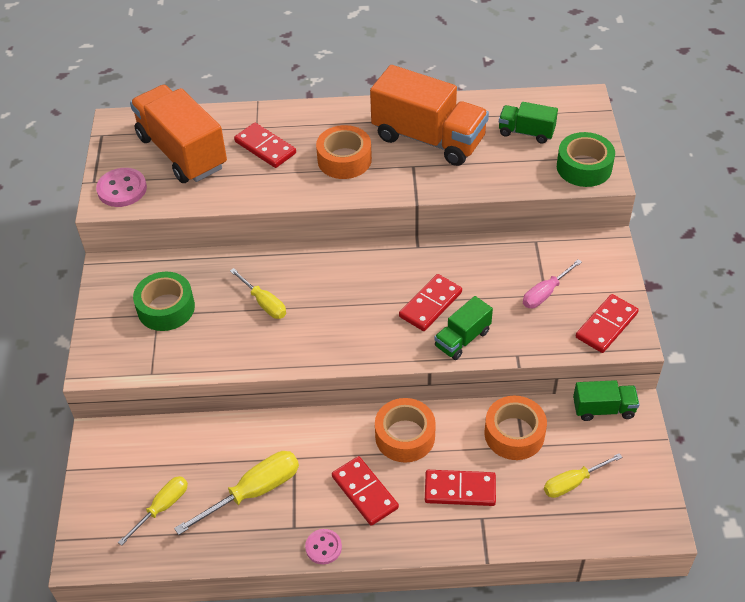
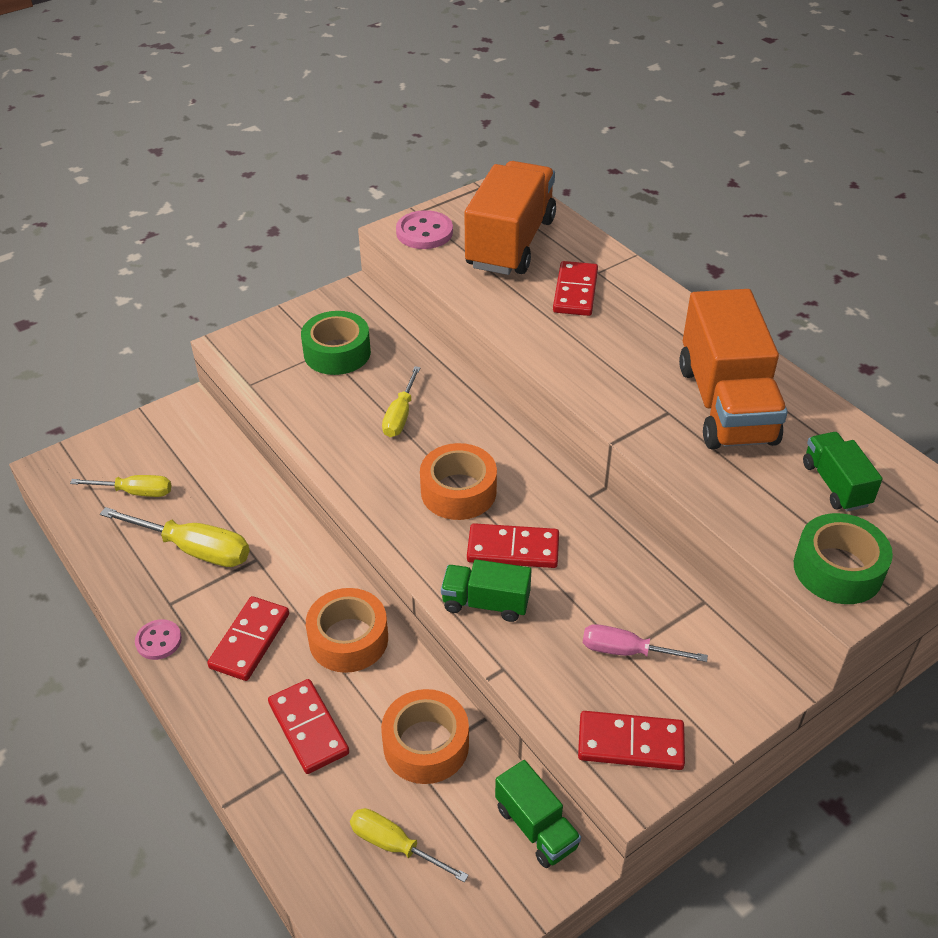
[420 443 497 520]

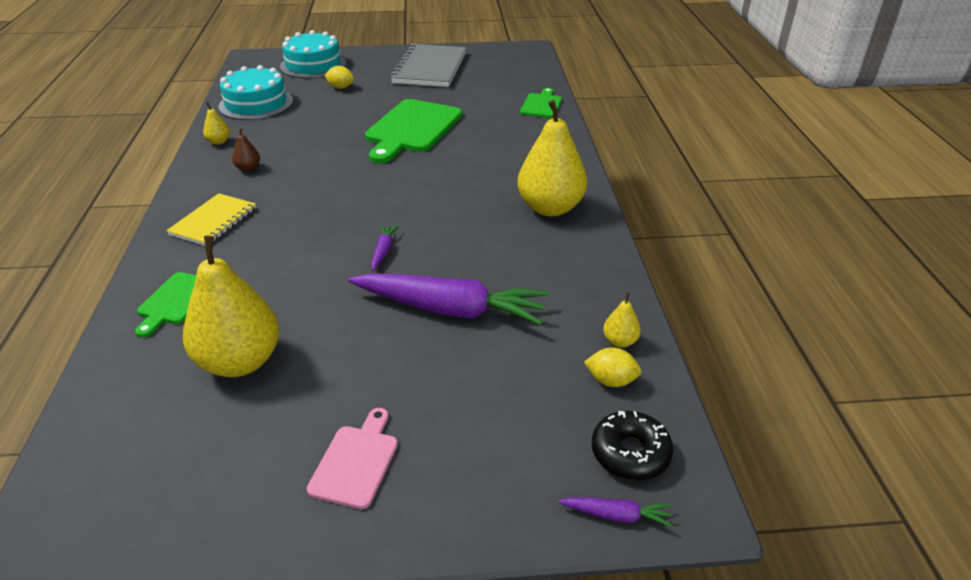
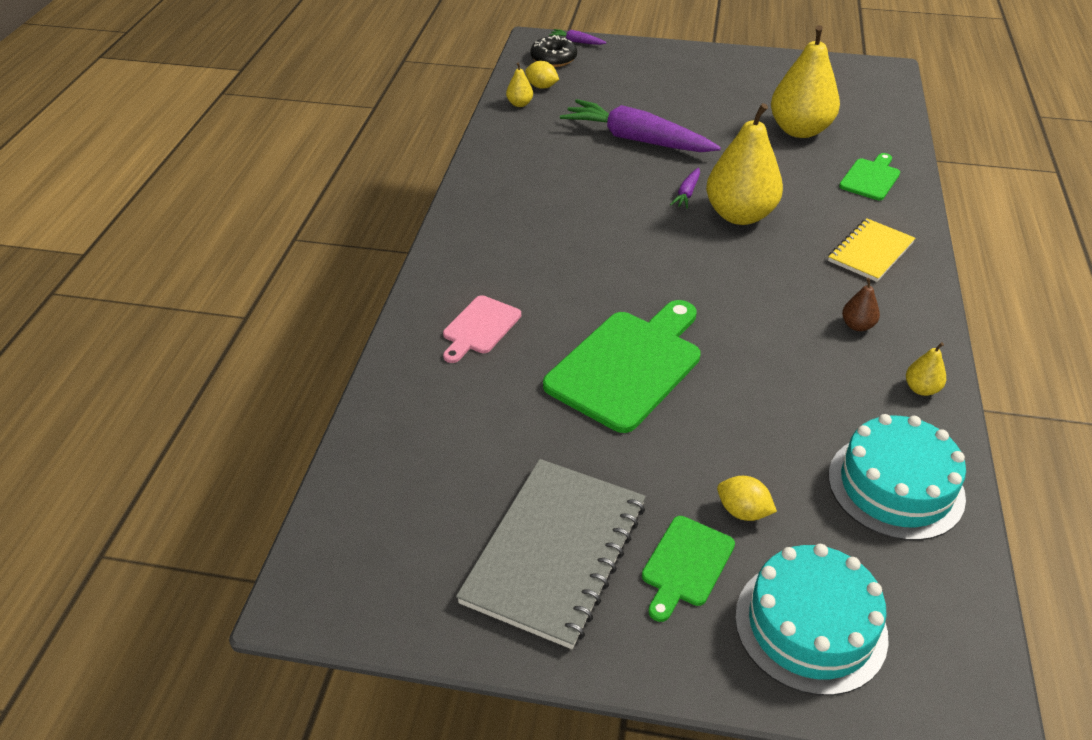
[443 295 521 363]
[706 103 783 225]
[642 516 735 622]

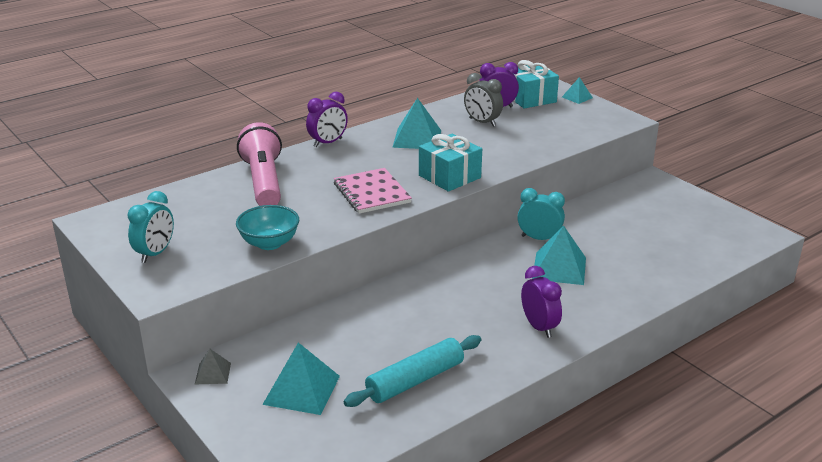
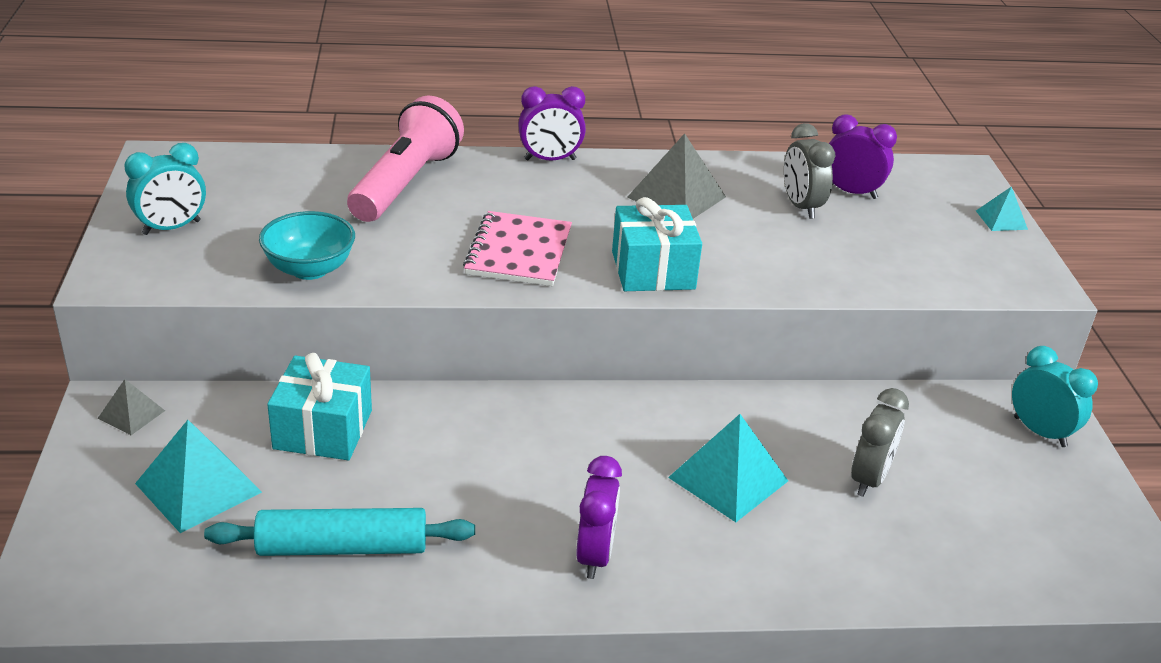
[851 388 909 497]
[267 353 372 460]
[1012 346 1098 447]
[627 133 726 219]

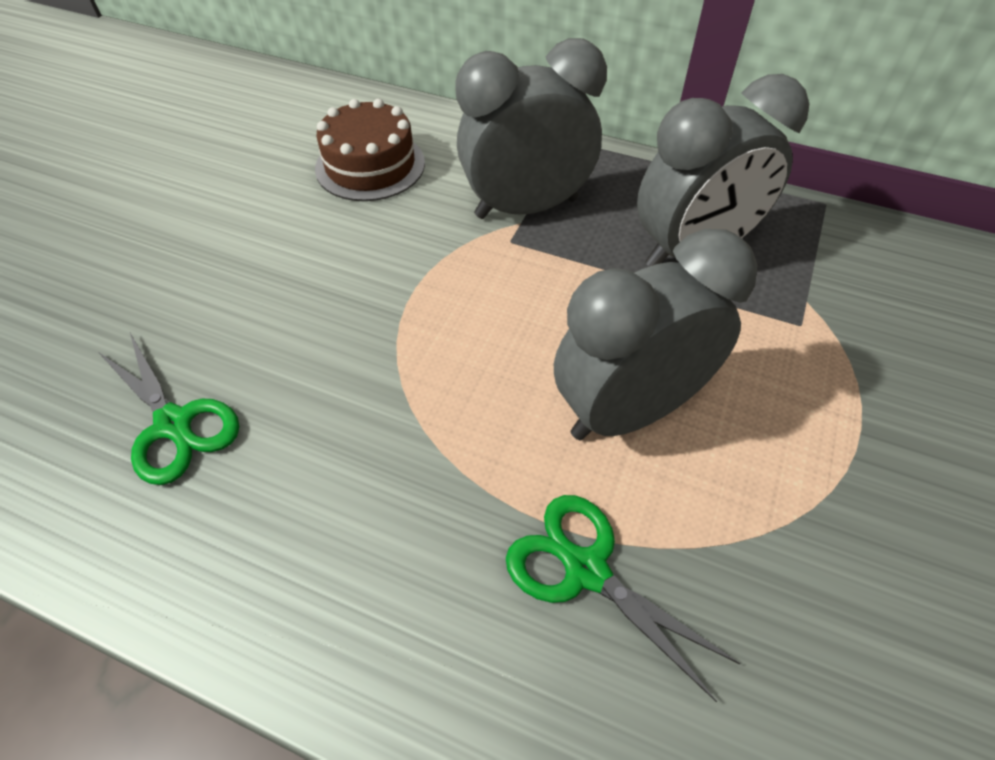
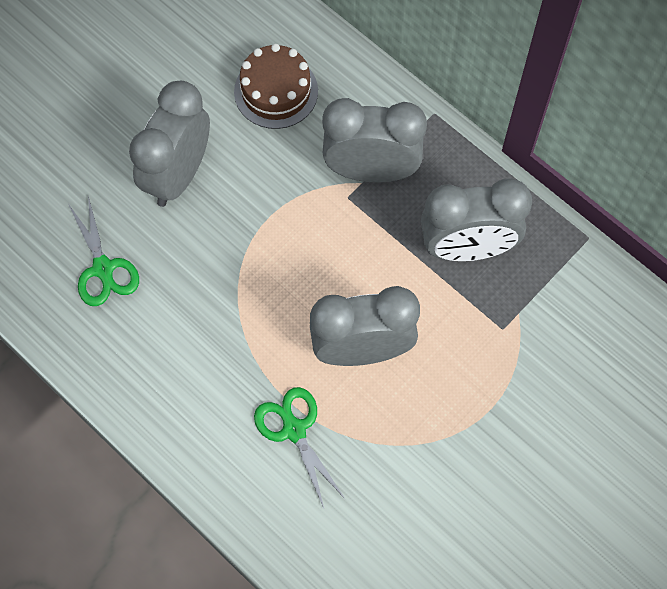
[129 81 210 207]

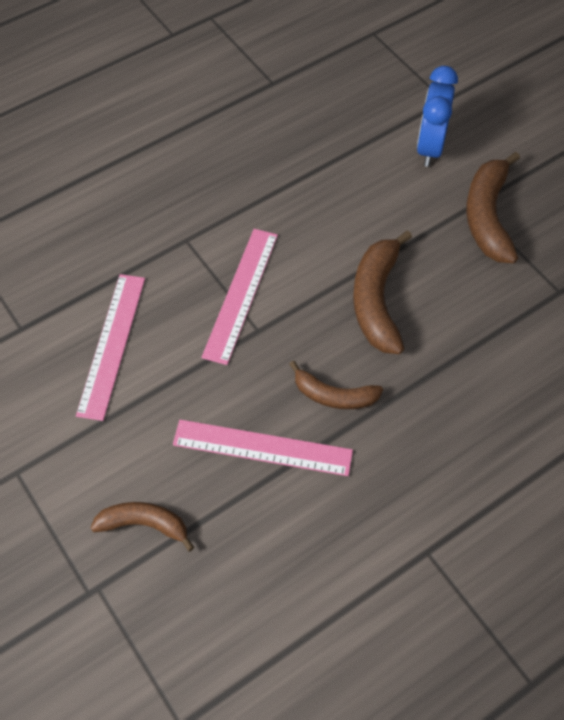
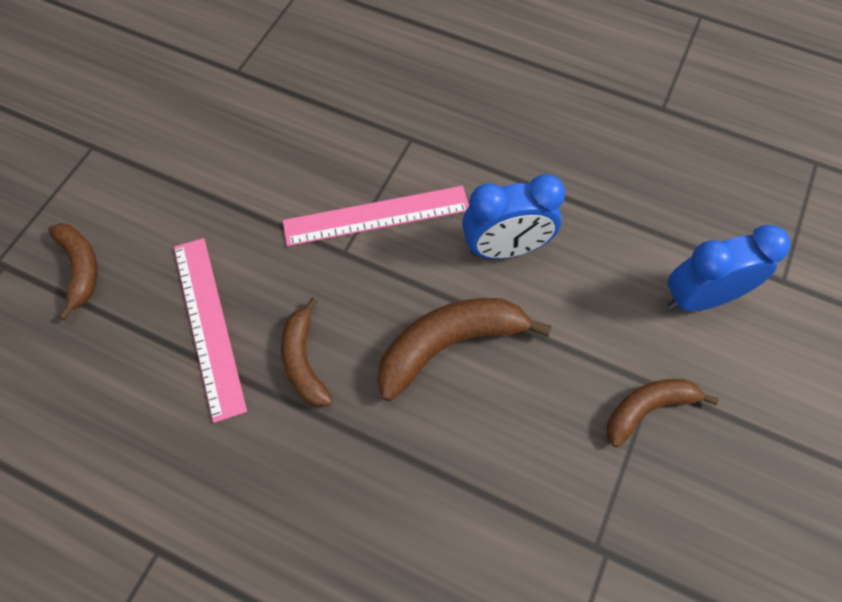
[76 274 145 421] (first image)
[462 174 566 259]
[607 379 719 447]

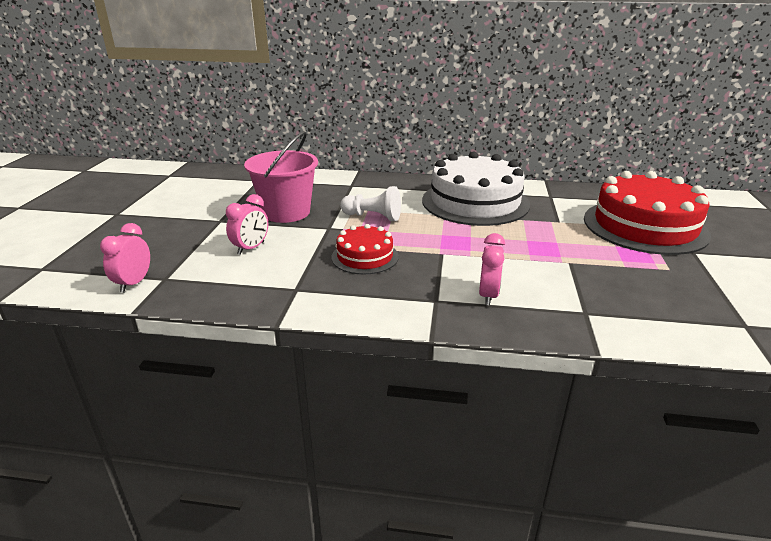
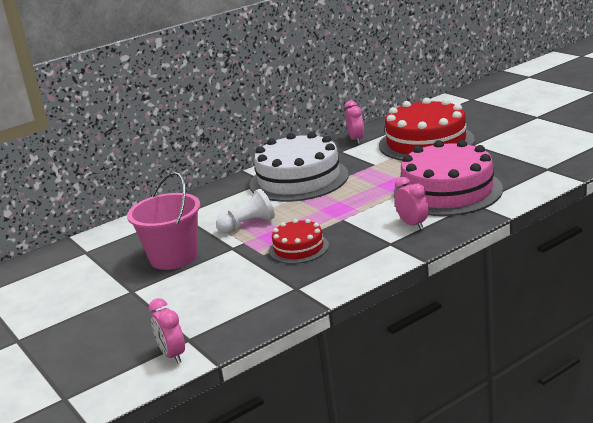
[394 140 503 216]
[345 100 364 144]

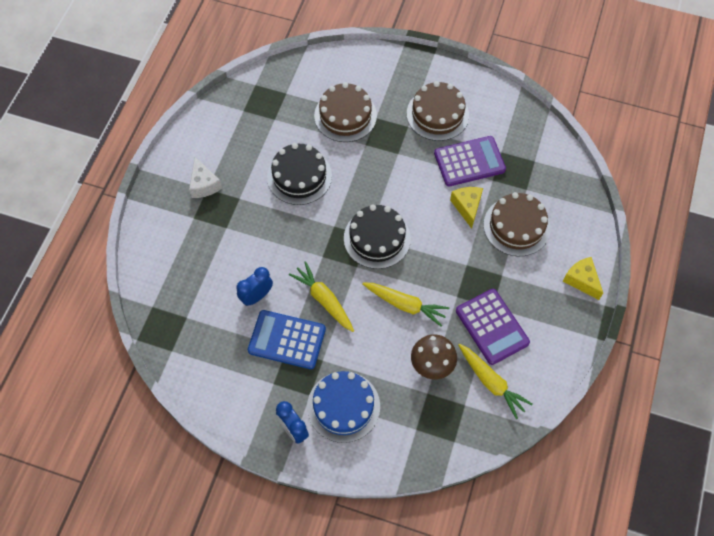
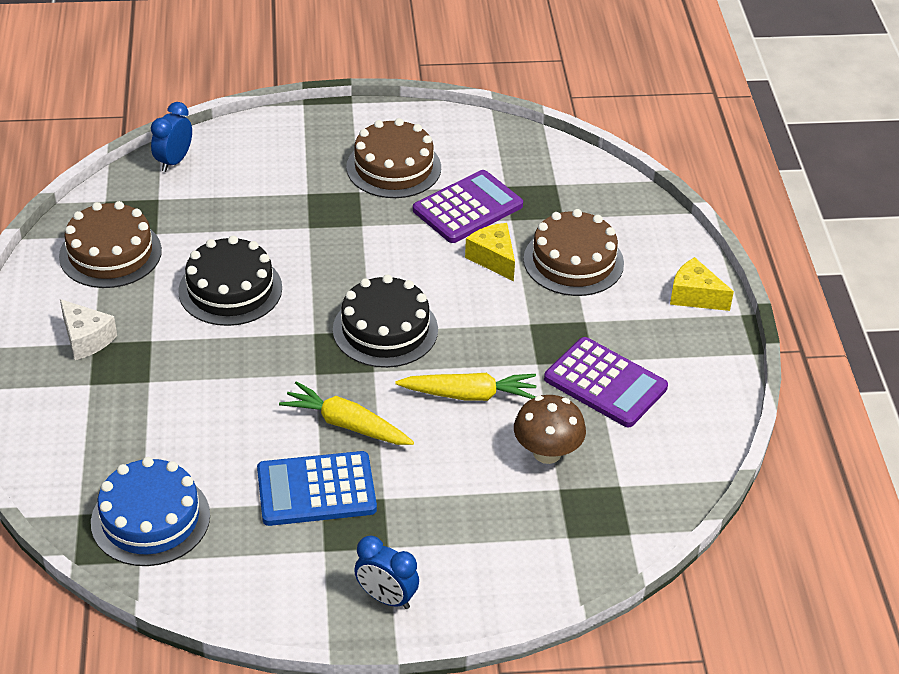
[458 344 533 419] (first image)
[151 102 192 172]
[91 457 210 566]
[59 201 162 288]

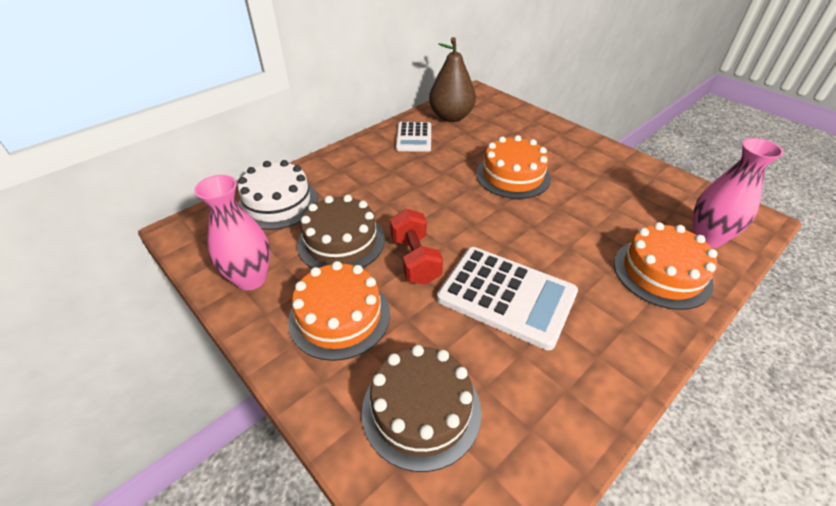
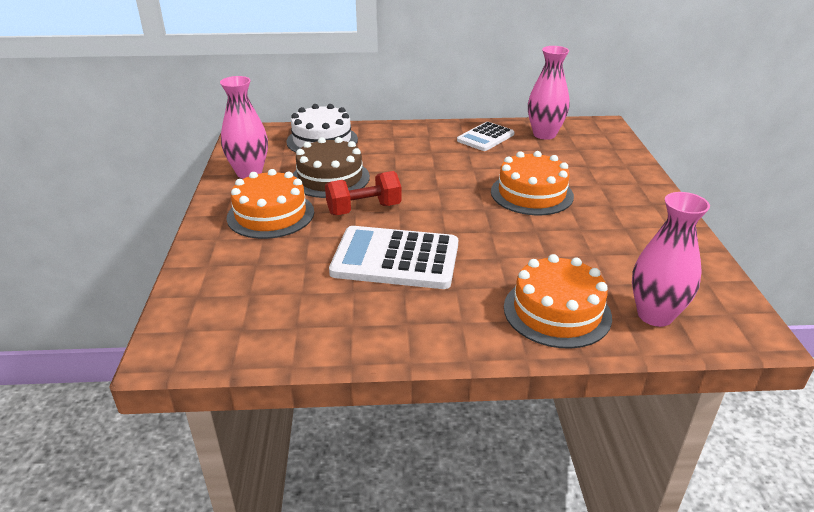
[362 345 481 472] (first image)
[528 46 569 140]
[325 171 401 215]
[329 226 458 289]

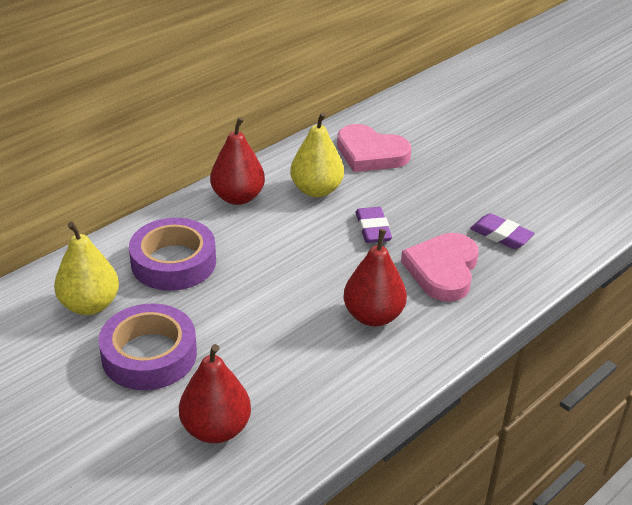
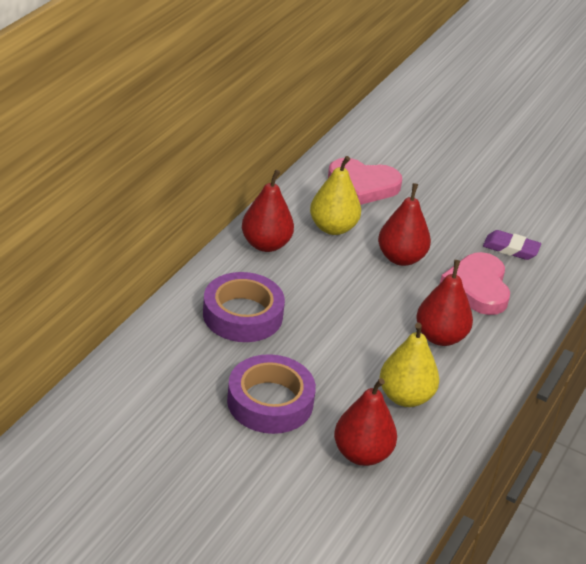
[380 323 439 407]
[378 183 431 266]

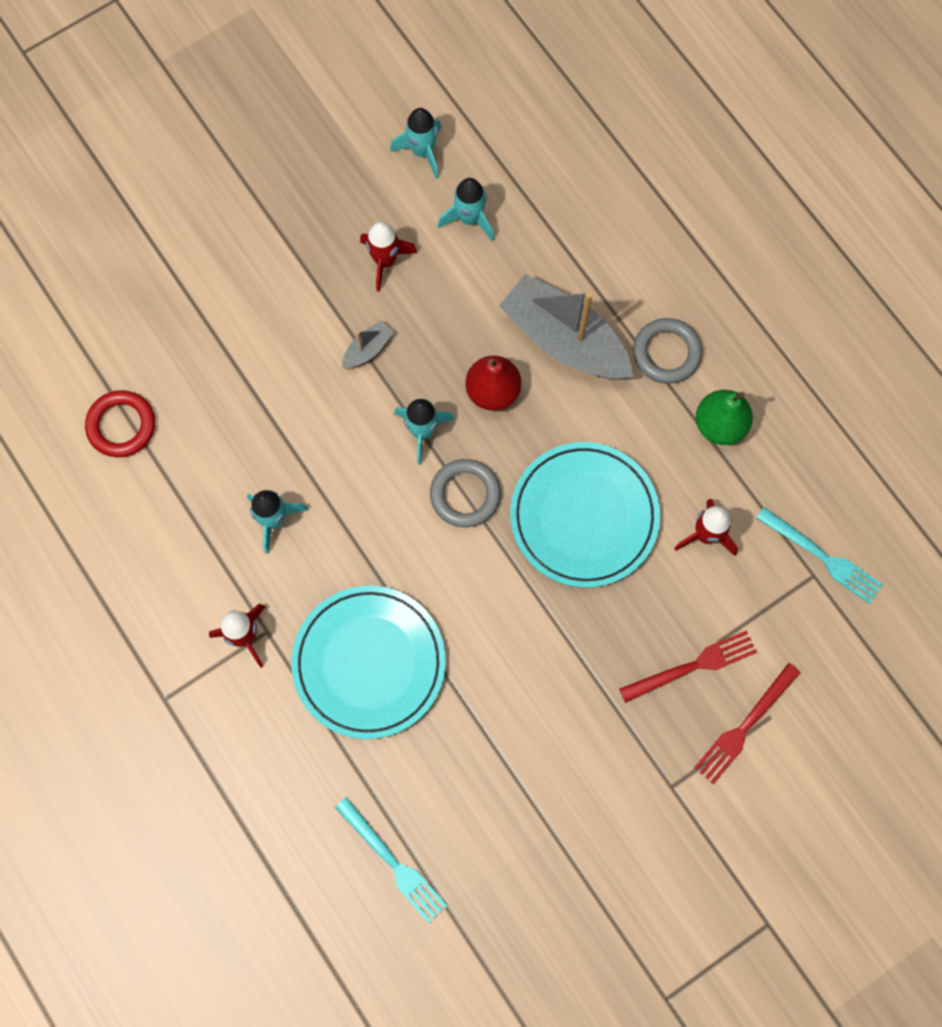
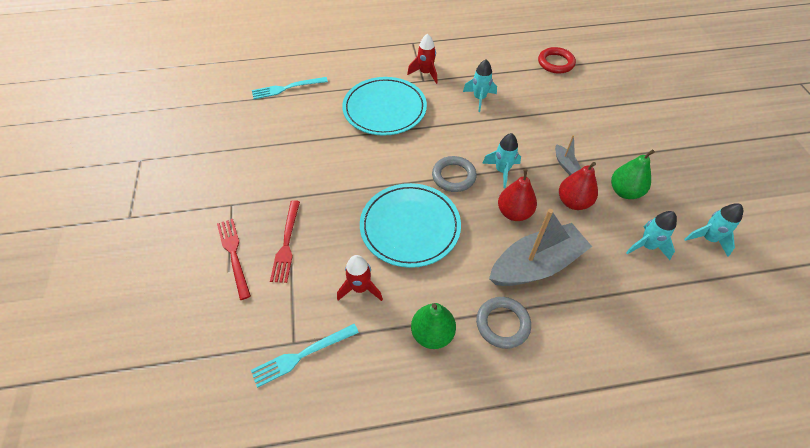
[559 162 598 210]
[611 150 655 199]

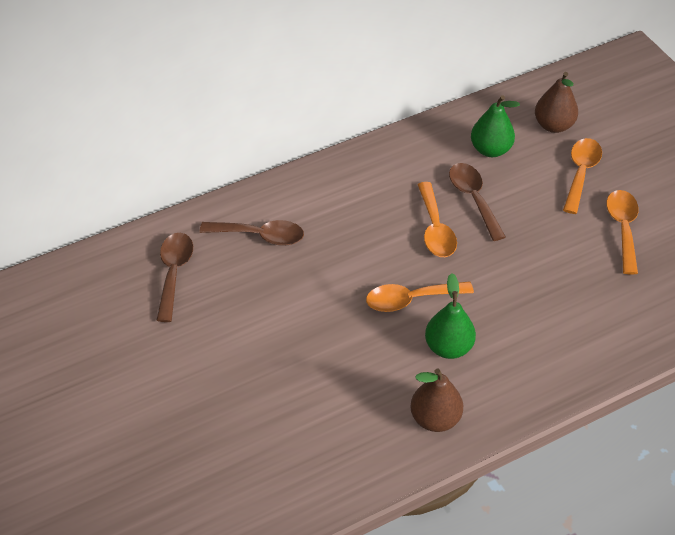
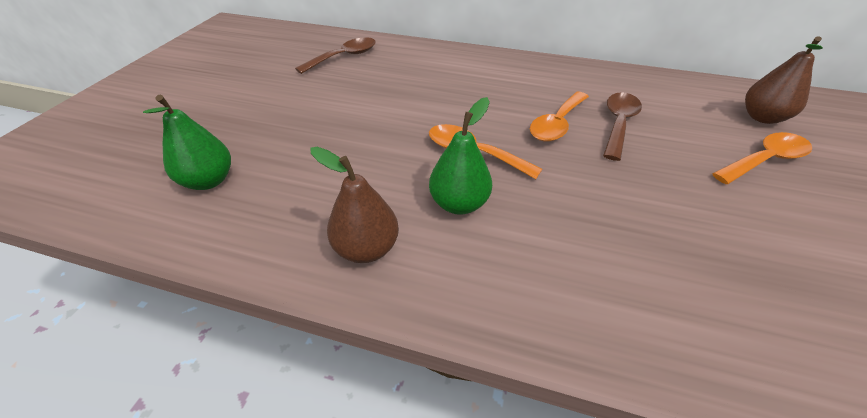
[200 220 304 246] (first image)
[606 190 639 274] (first image)
[143 95 231 190]

